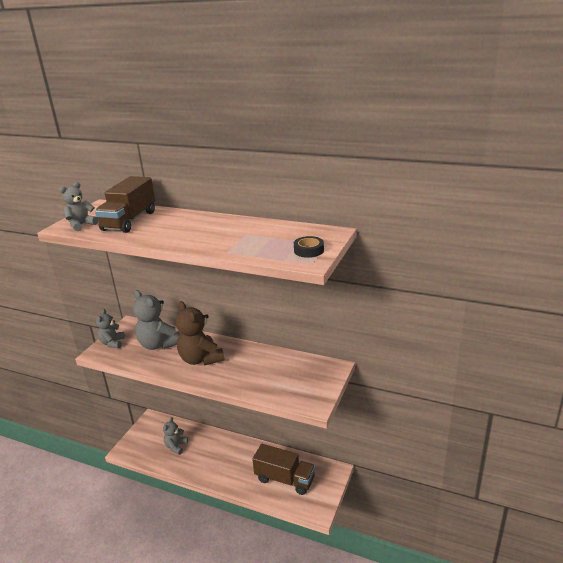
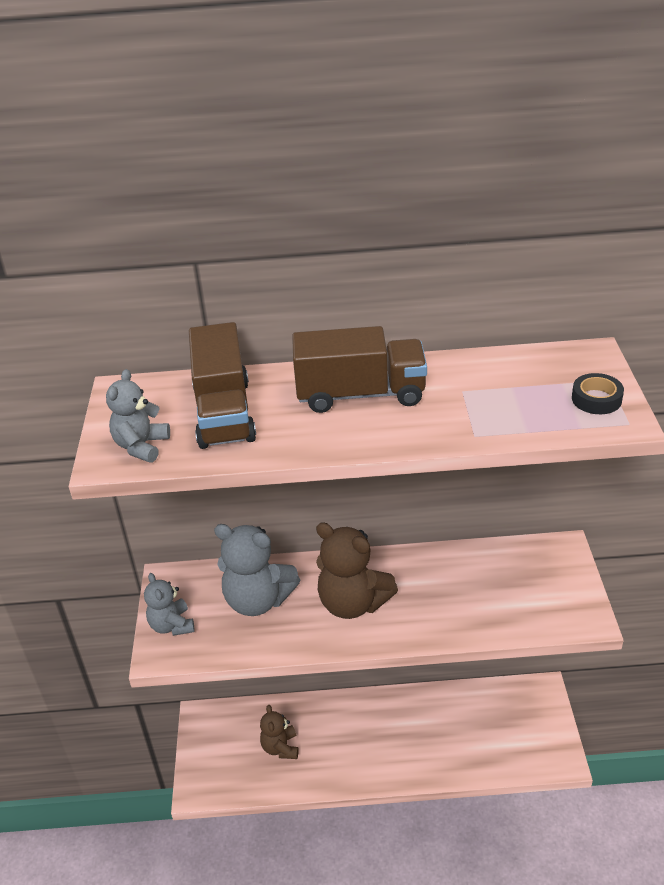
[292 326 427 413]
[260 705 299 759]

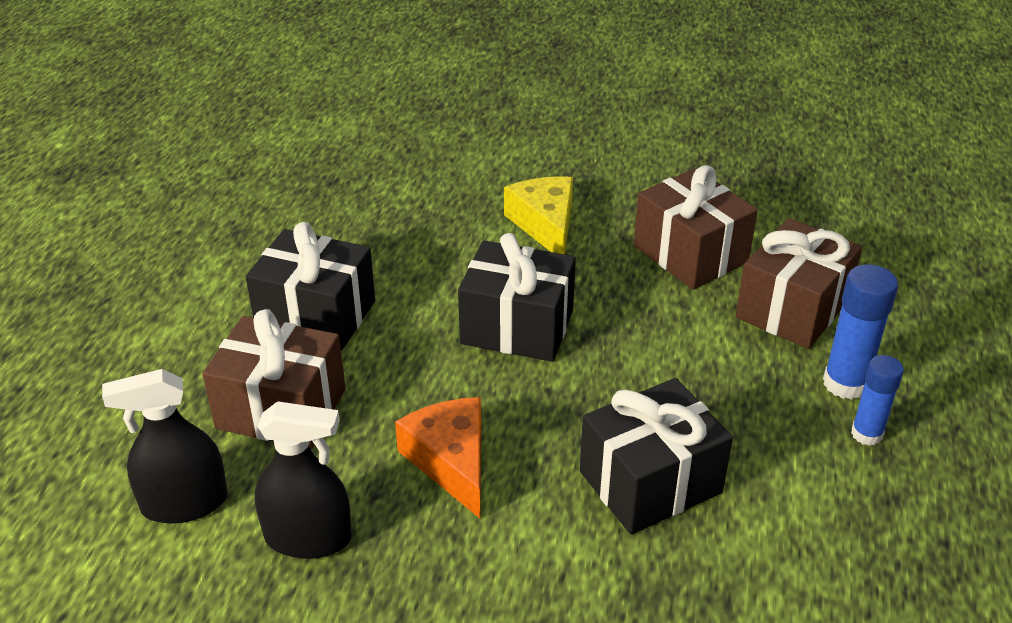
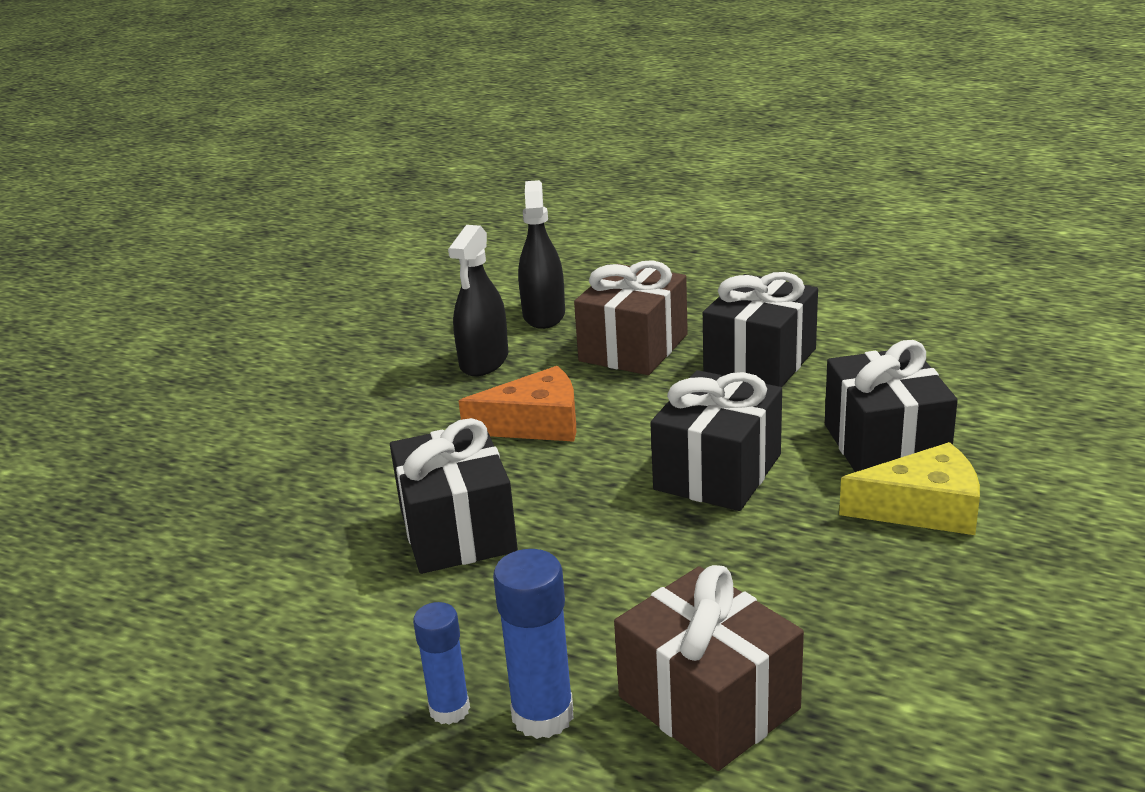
[634 165 758 290] (first image)
[825 340 958 472]

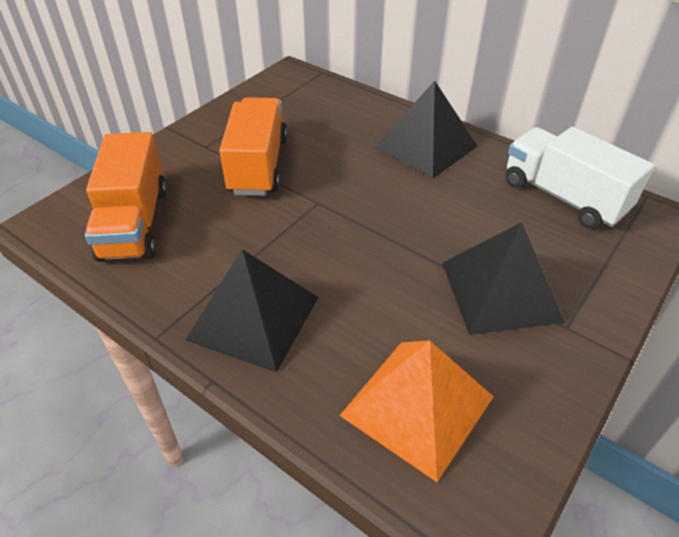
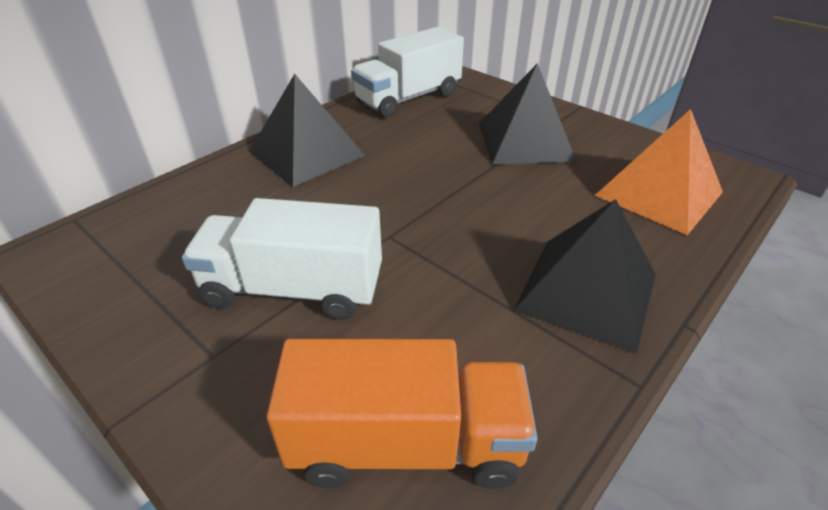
[182 198 382 320]

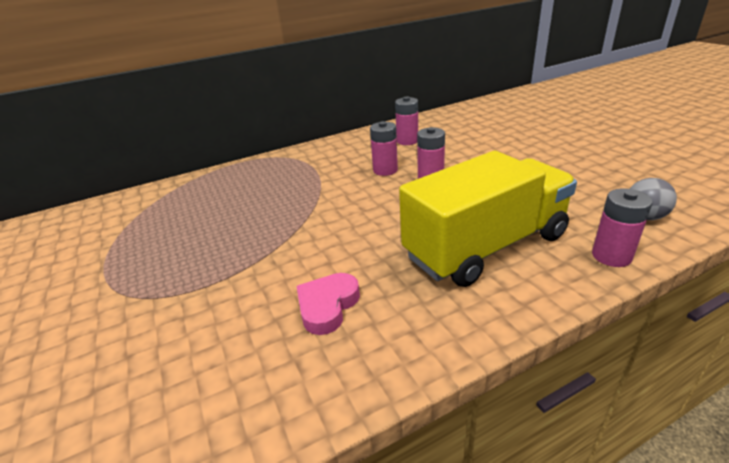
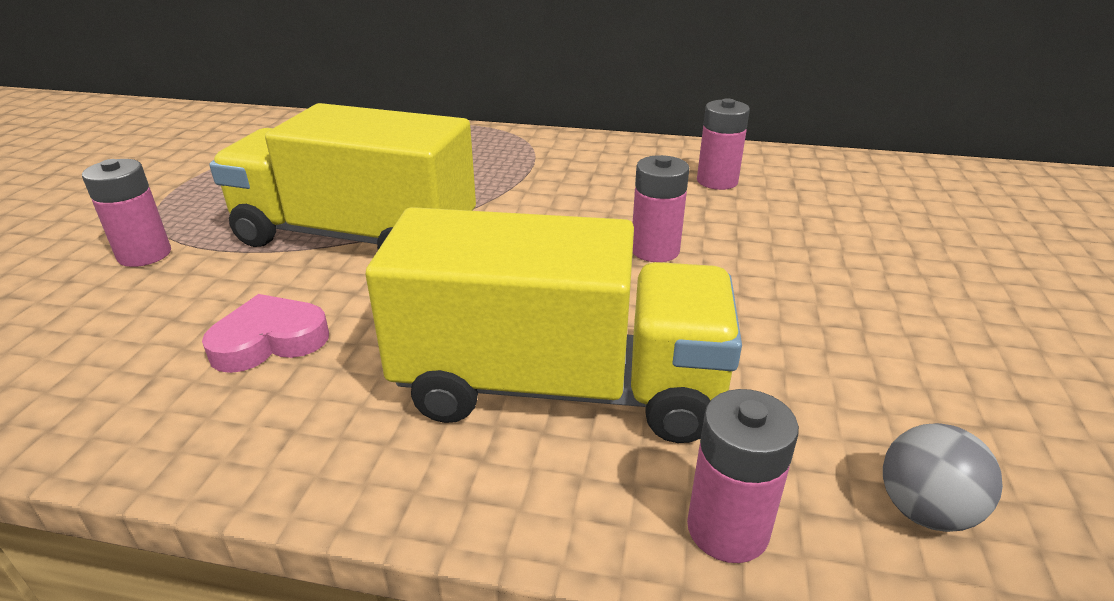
[209 103 476 250]
[82 159 171 267]

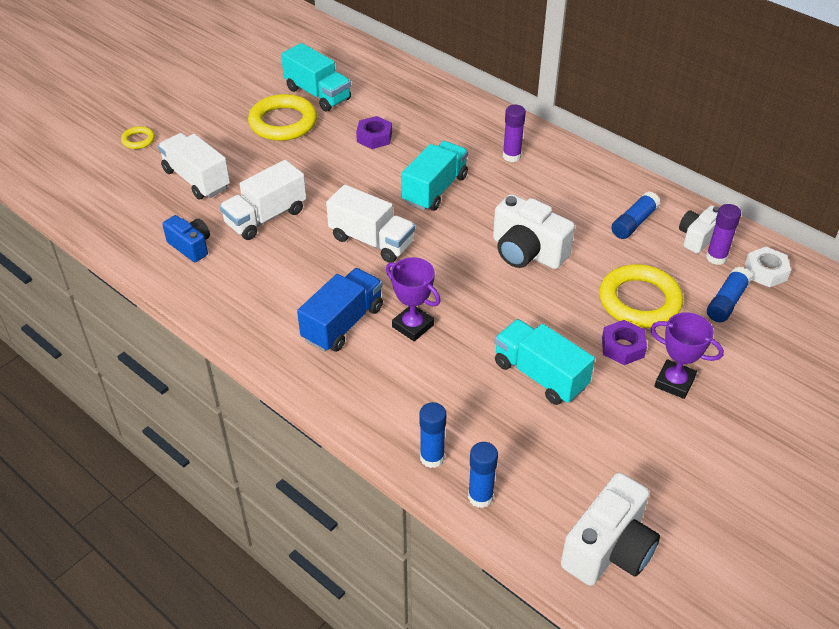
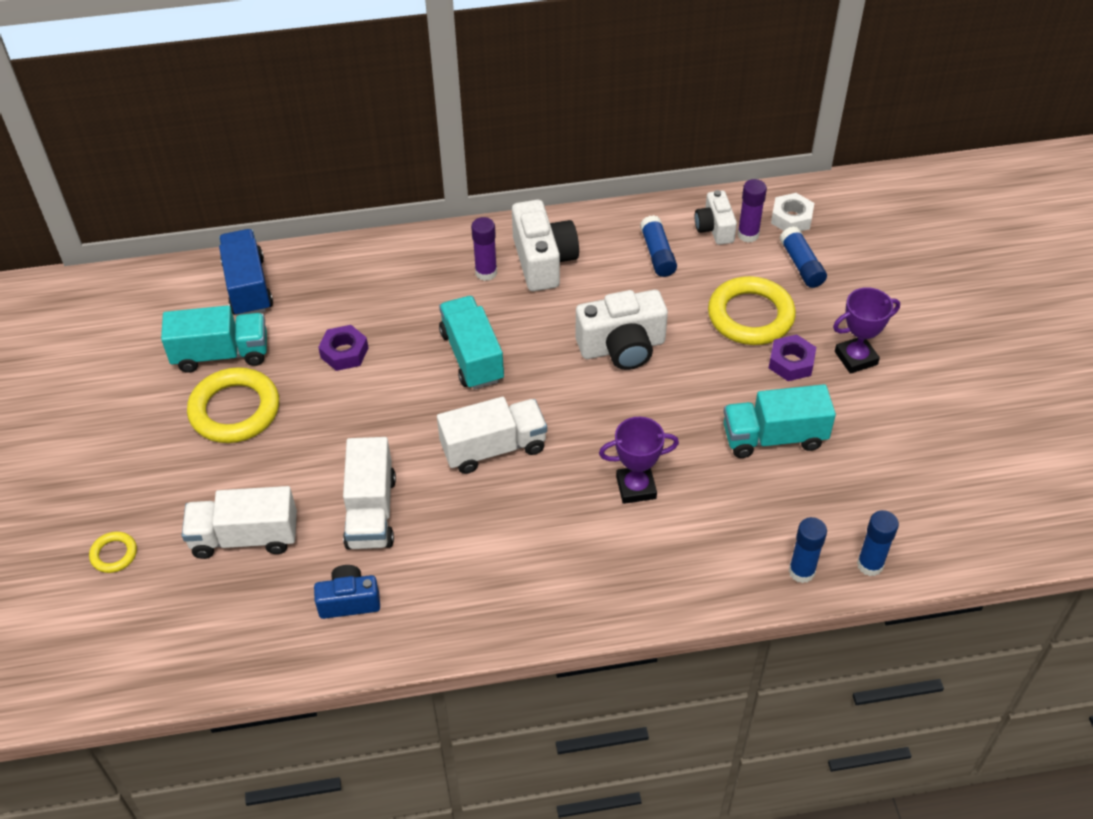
[219 229 273 315]
[512 200 579 291]

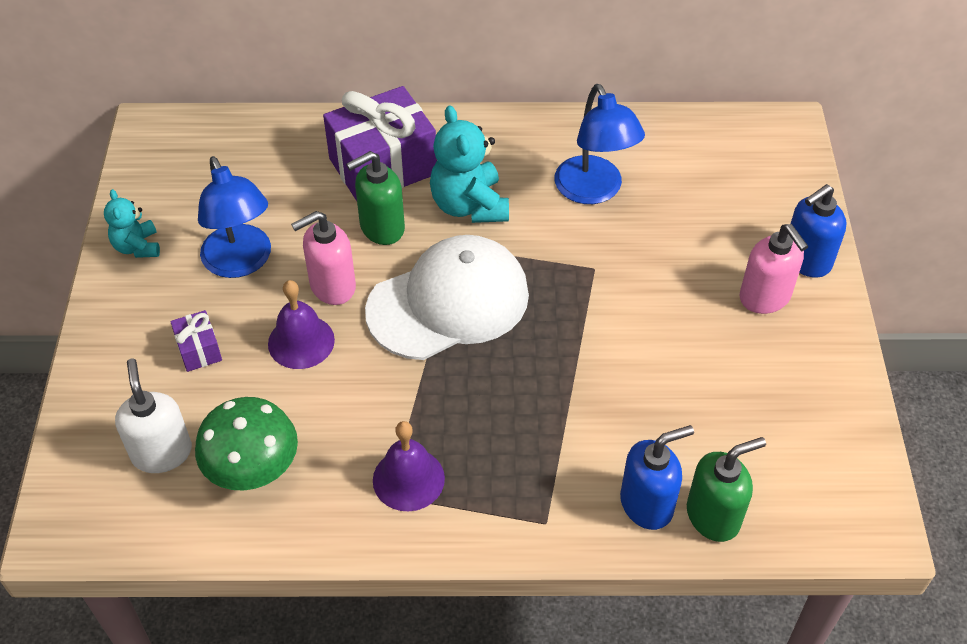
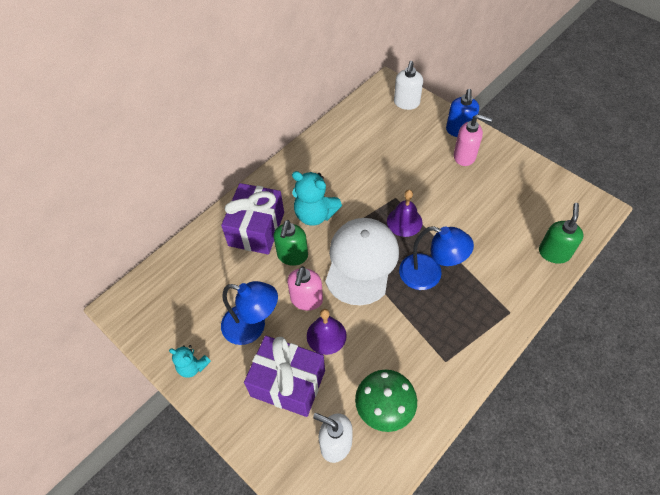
[620 425 694 530] (first image)
[394 61 423 110]
[387 190 422 237]
[399 226 474 290]
[244 336 325 417]

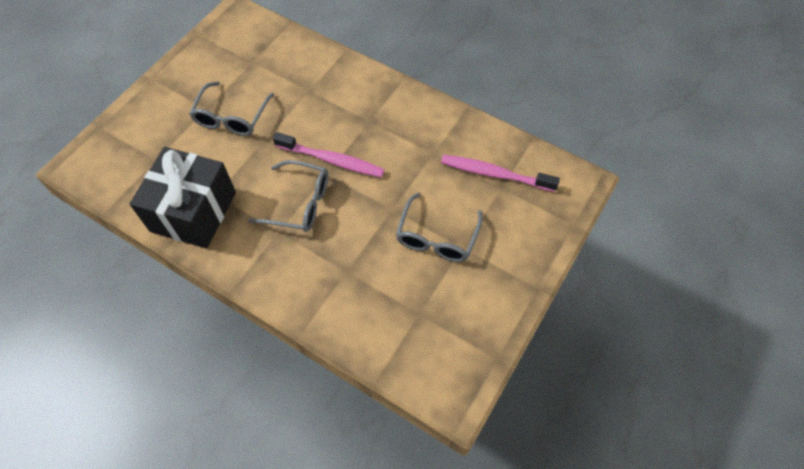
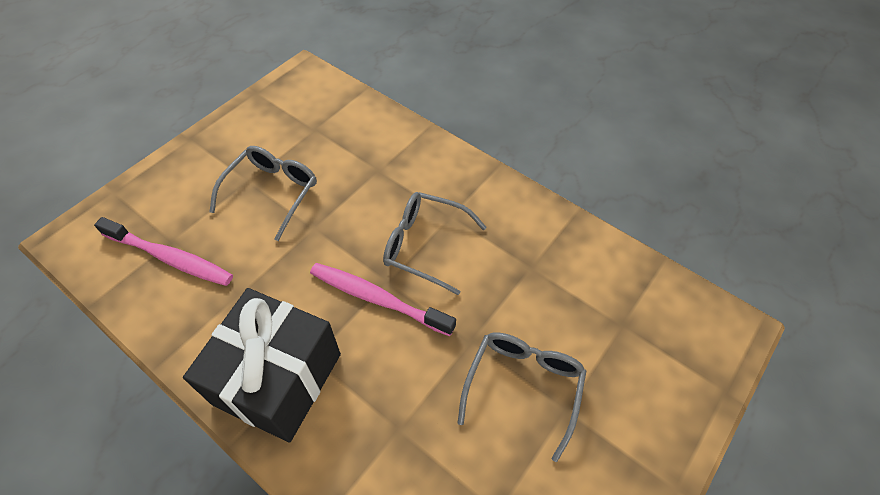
[183 288 341 443]

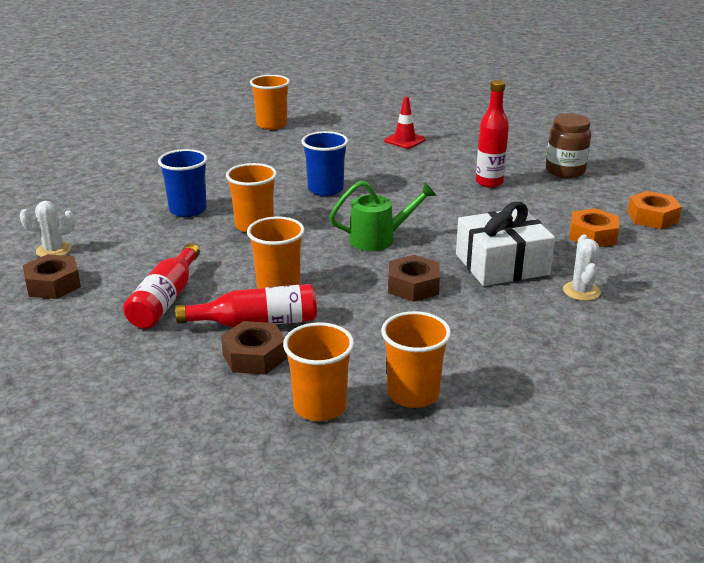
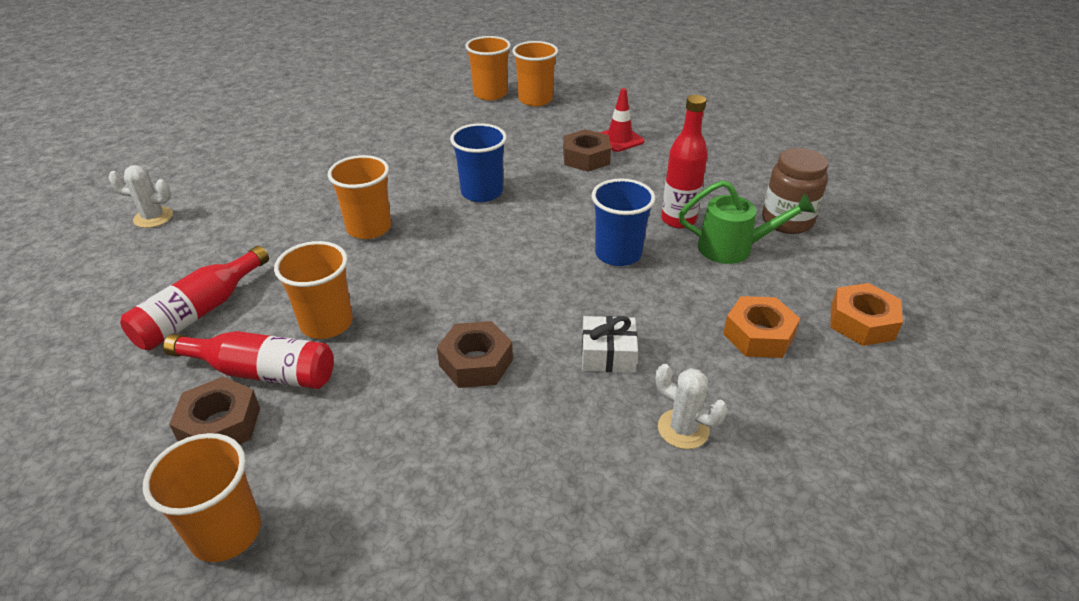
[563 129 611 172]
[592 178 655 266]
[678 180 815 264]
[512 41 558 106]
[656 364 728 449]
[582 316 638 373]

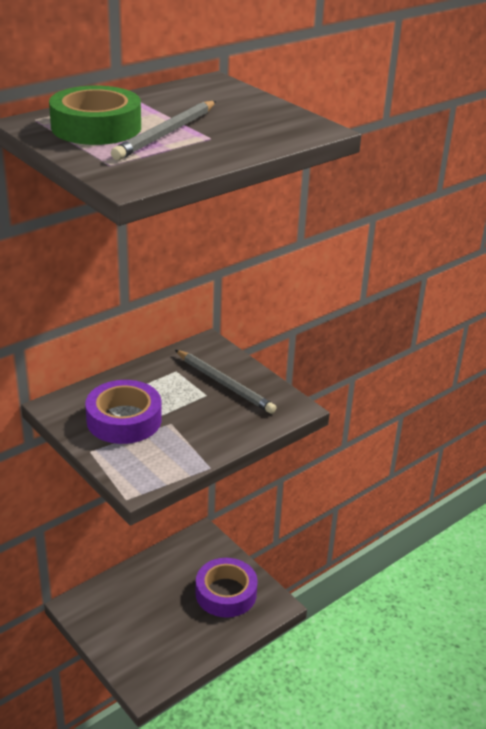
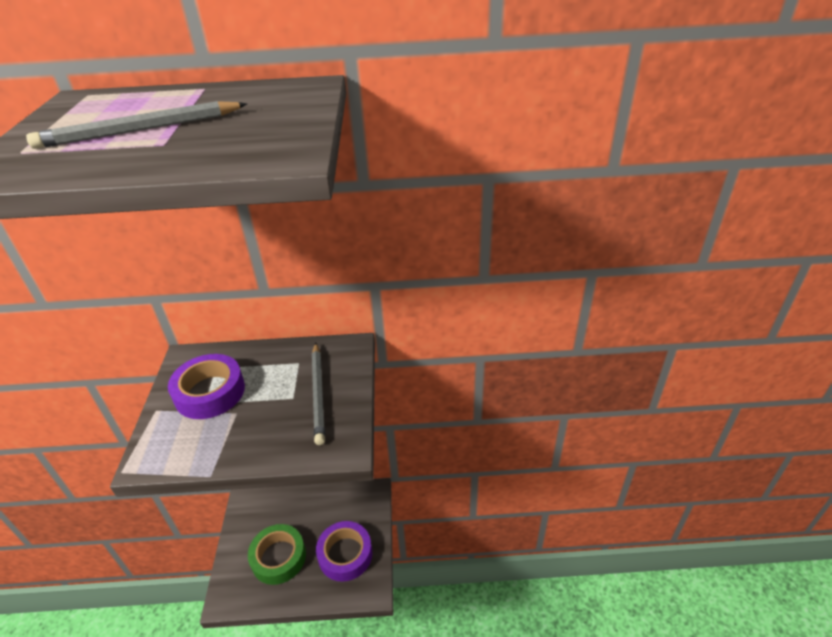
[248 524 306 585]

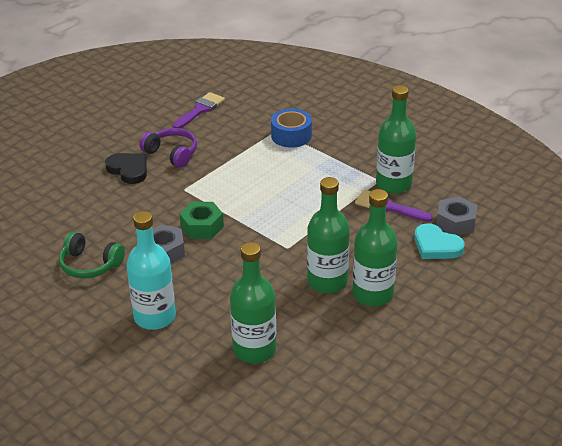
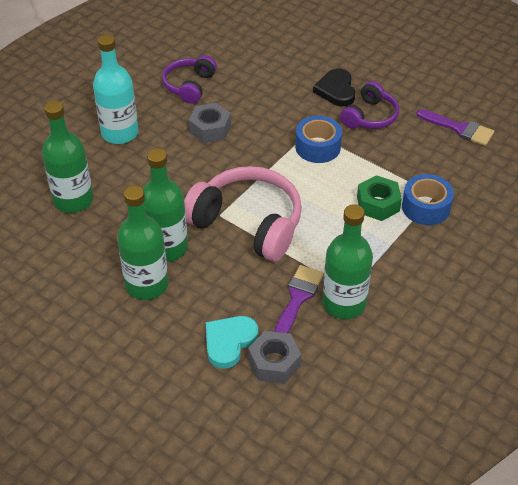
[184 166 302 262]
[295 116 342 163]
[357 175 402 221]
[162 55 217 104]
[313 69 356 107]

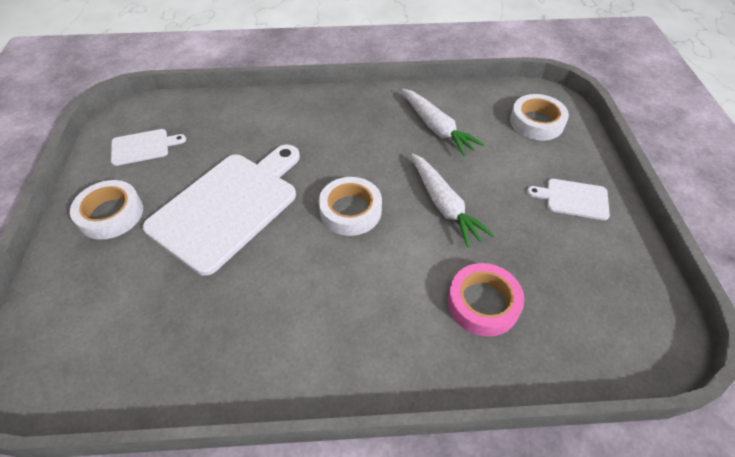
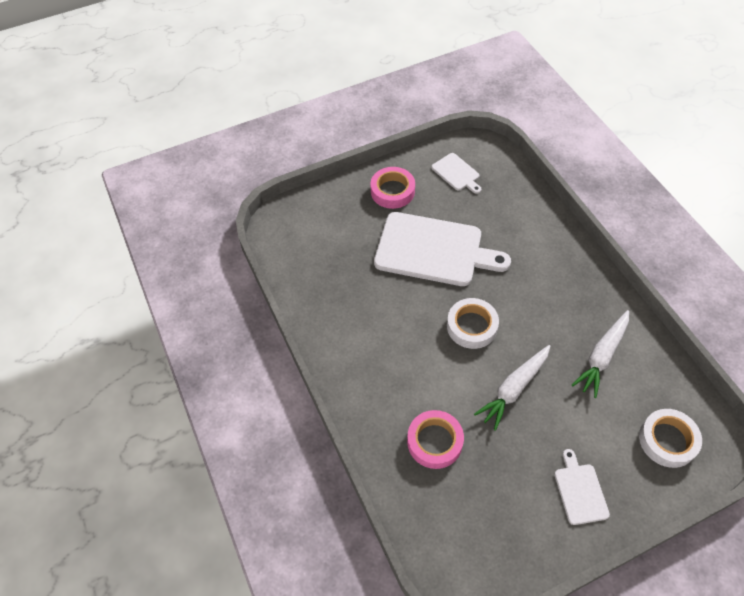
[370 167 415 209]

